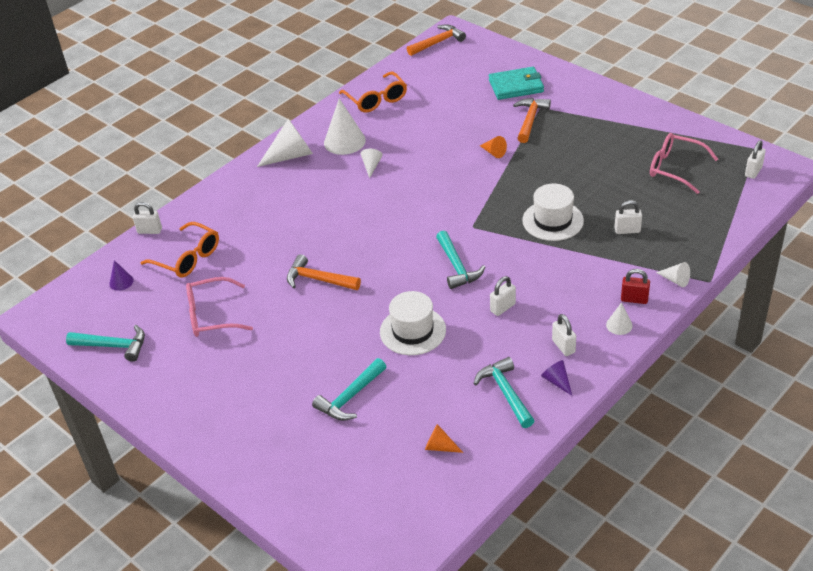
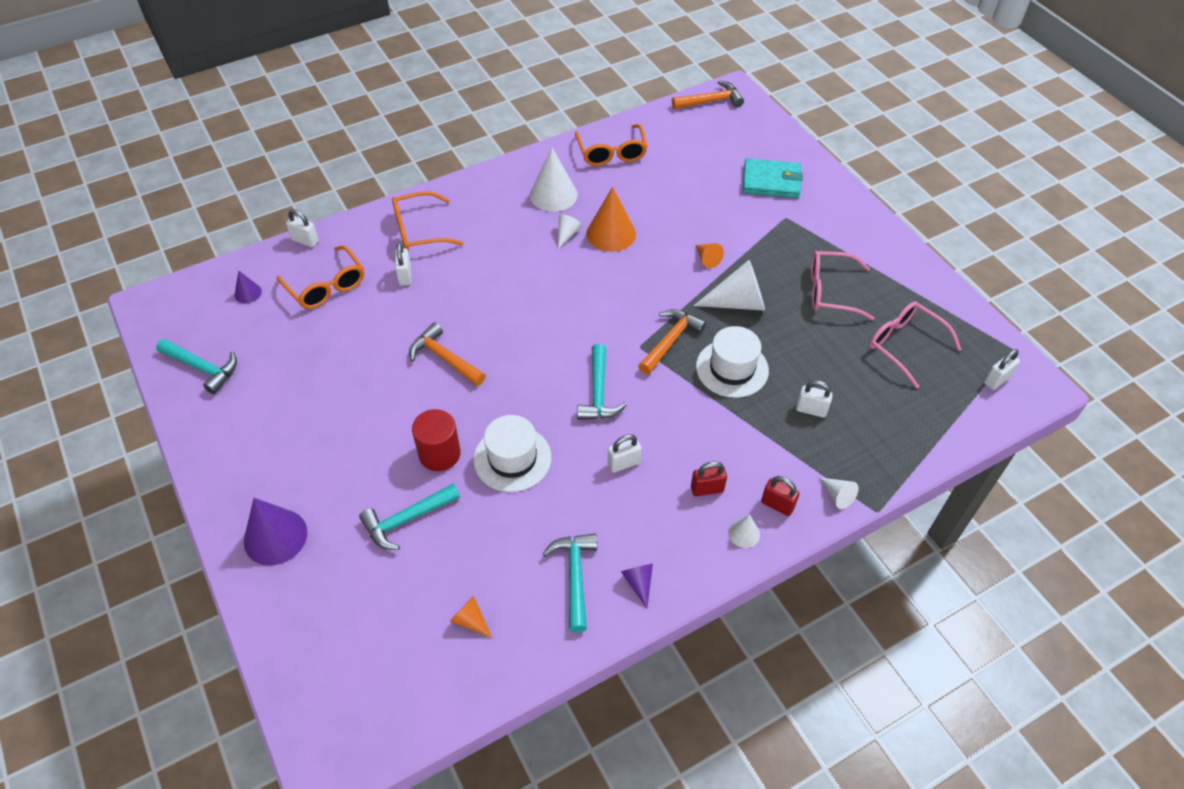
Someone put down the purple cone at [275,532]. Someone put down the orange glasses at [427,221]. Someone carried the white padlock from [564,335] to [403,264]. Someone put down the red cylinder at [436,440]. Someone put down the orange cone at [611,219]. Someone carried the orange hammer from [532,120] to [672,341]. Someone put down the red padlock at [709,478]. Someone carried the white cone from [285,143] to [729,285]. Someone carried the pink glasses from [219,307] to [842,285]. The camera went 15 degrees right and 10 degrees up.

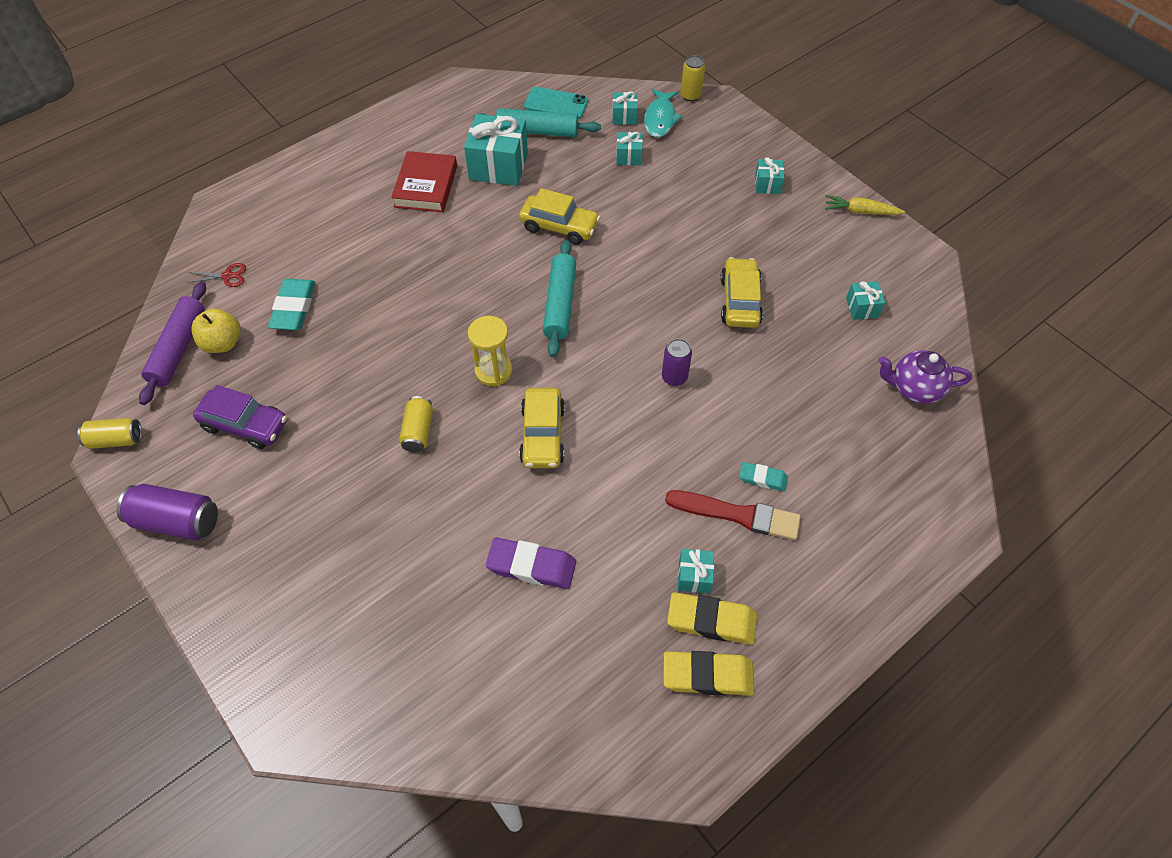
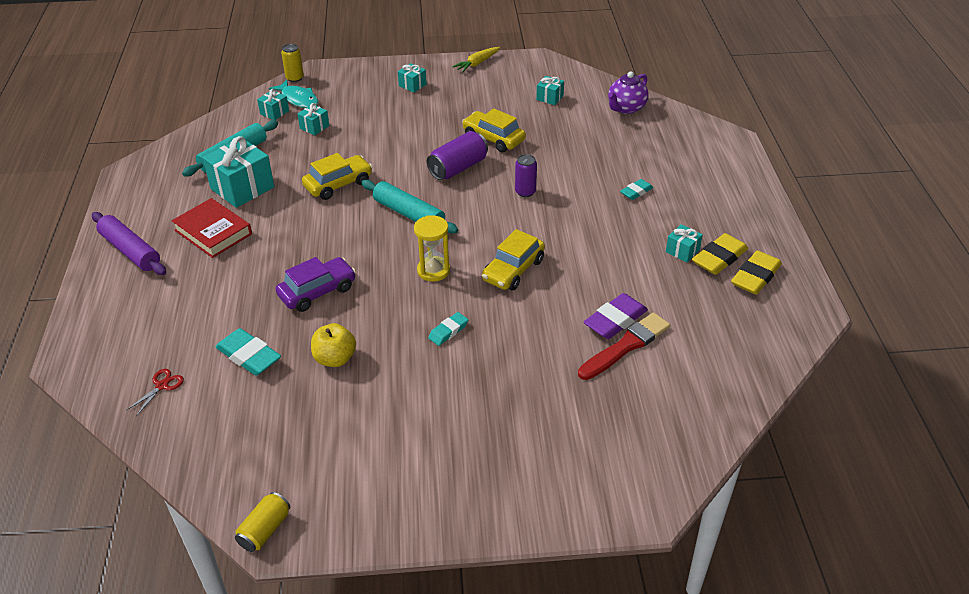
Someone carried the purple rolling pin from [172,343] to [129,243]. Someone carried the purple car from [240,417] to [316,284]. Someone carried the yellow apple from [216,330] to [333,345]. Someone carried the purple can from [167,512] to [457,155]. Someone swapped the yellow can at [416,424] for the turquoise eraser at [448,329]. Someone rotated the yellow car at [542,428] by 90 degrees clockwise. Someone carried the red brush from [733,515] to [624,346]. Someone took away the turquoise phone at [556,103]. The camera went 55 degrees left and 15 degrees down.

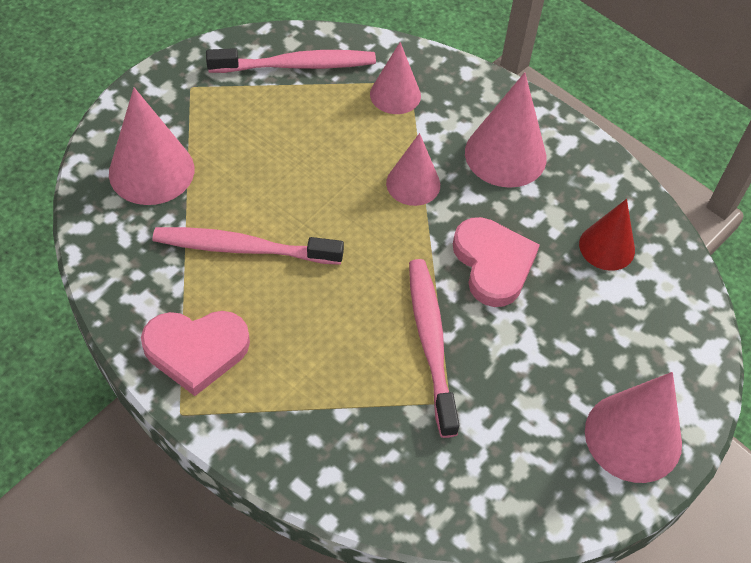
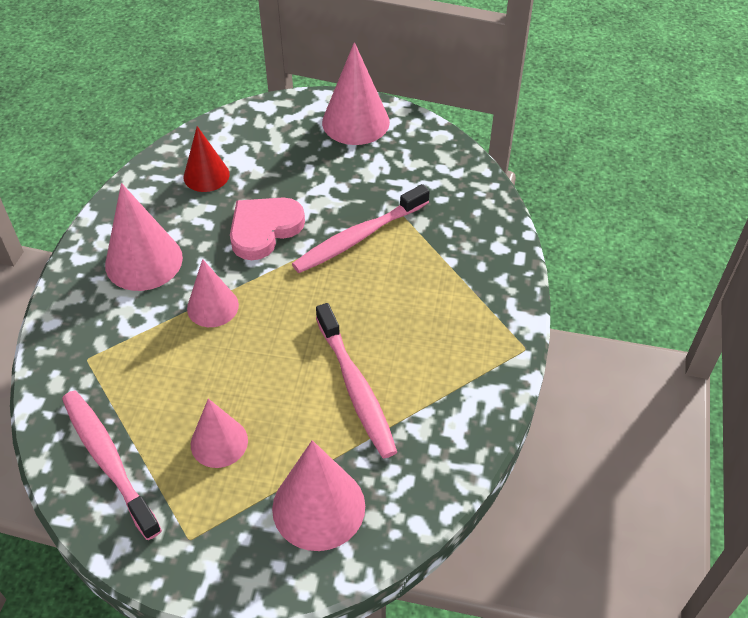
Someone carried the pink cone from [395,78] to [219,433]. Someone took away the pink heart at [195,353]. The camera went 115 degrees left and 5 degrees down.

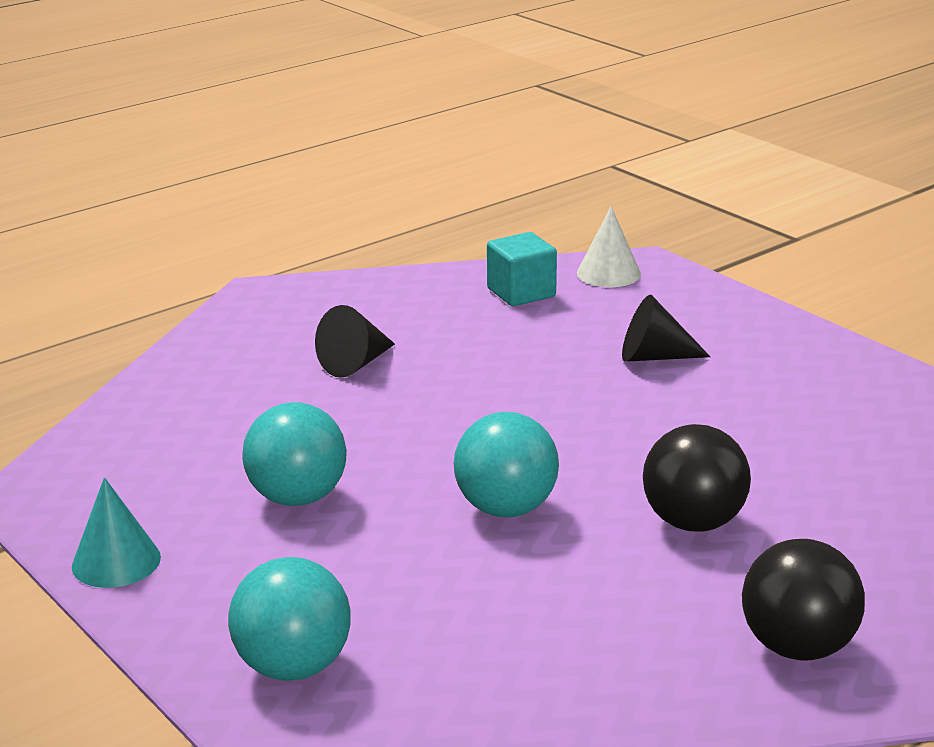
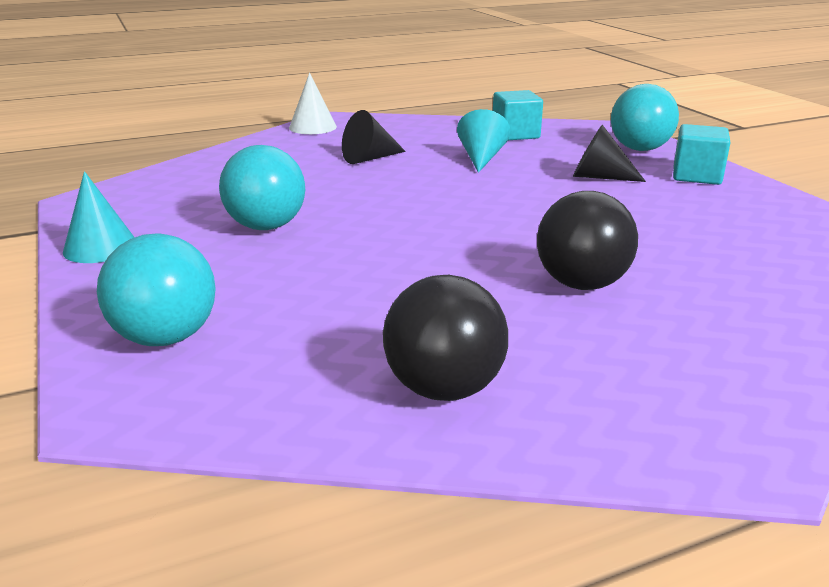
Someone carried the white cone from [609,246] to [313,103]. Someone carried the black ball from [803,600] to [445,338]. Someone put down the turquoise cone at [483,141]. Someone carried the turquoise ball from [506,464] to [645,117]. Someone put down the turquoise cube at [701,154]. The camera went 15 degrees right and 0 degrees up.

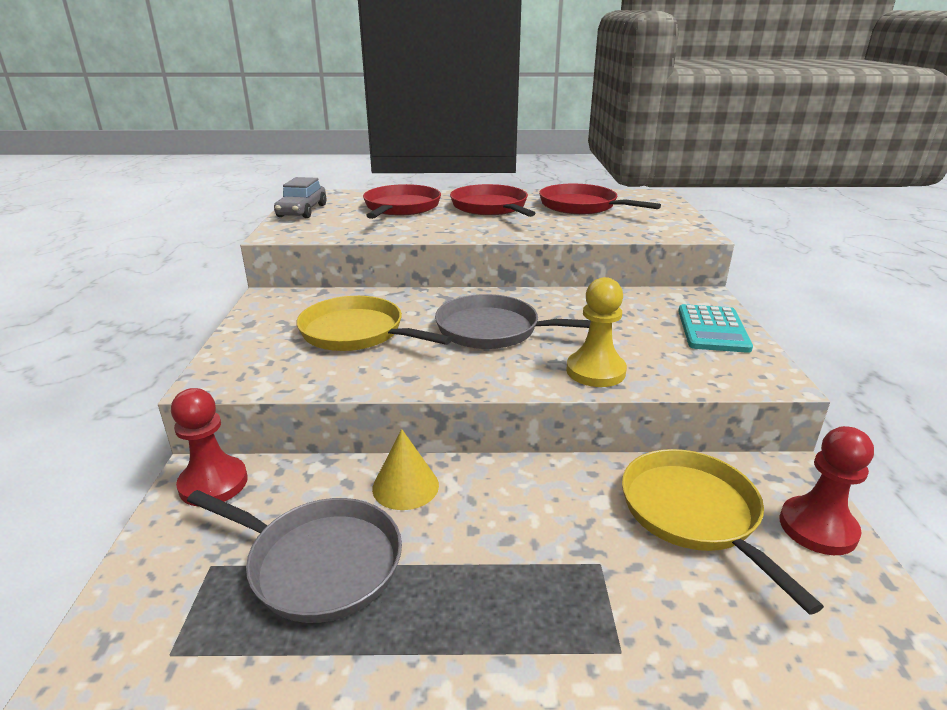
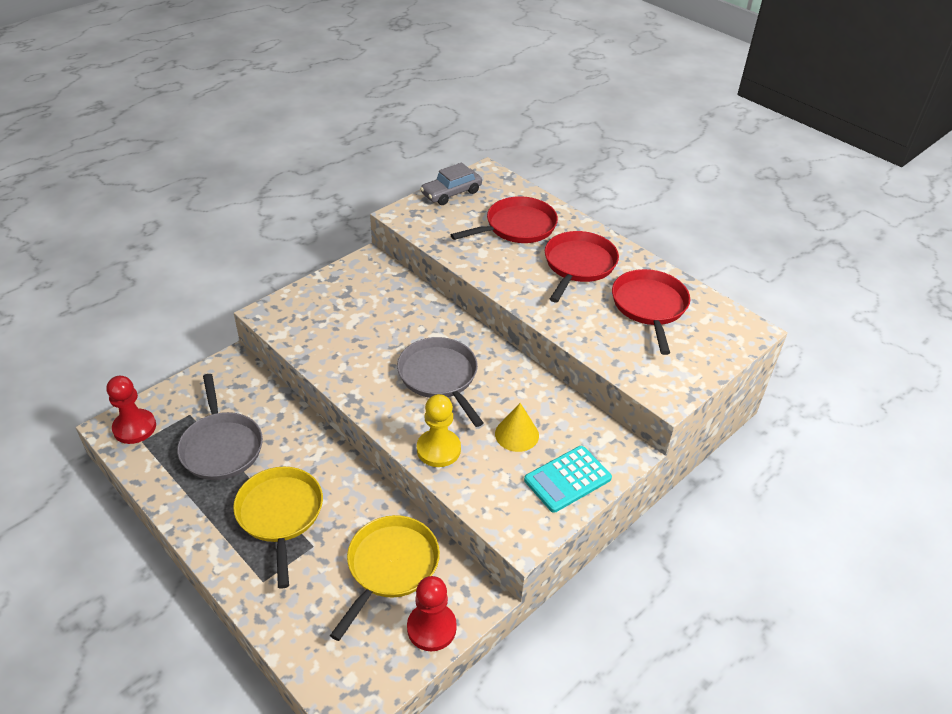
Someone carried the red pawn from [209,447] to [131,410]. Someone carried the yellow pan from [374,323] to [278,528]. Someone carried the yellow cone from [405,469] to [517,427]. The camera went 45 degrees right and 15 degrees up.

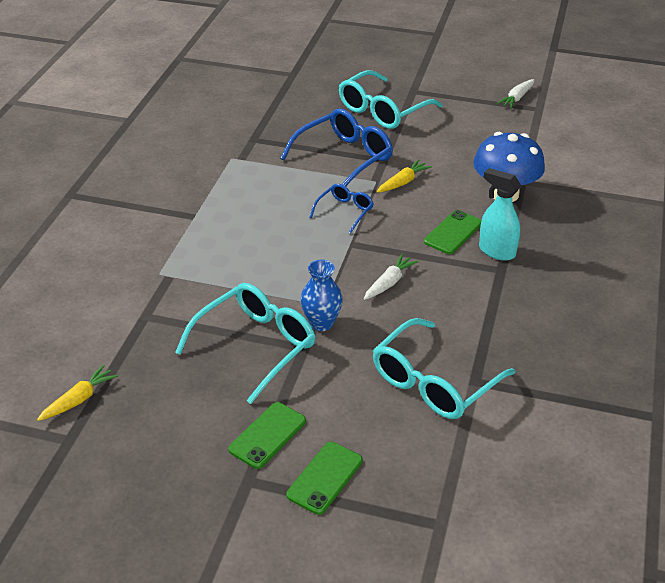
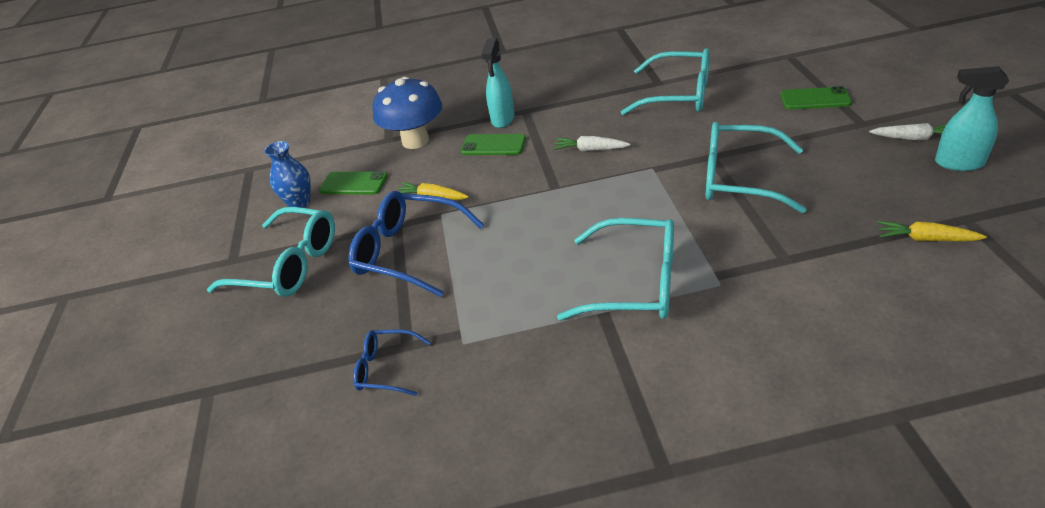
Someone carried the blue vase from [322,295] to [287,174]. Someone carried the green phone from [267,435] to [353,182]. Someone carried the blue glasses from [342,209] to [392,362]. Someone put down the turquoise glasses at [615,269]. Someone carried the white carrot from [516,94] to [908,131]. Someone put down the turquoise spray bottle at [972,118]. The camera went 110 degrees left and 0 degrees up.

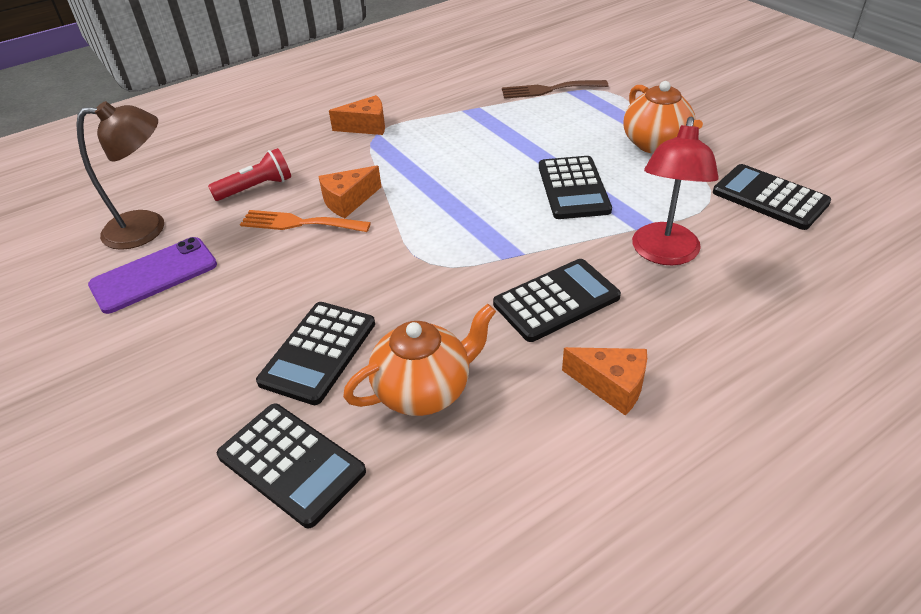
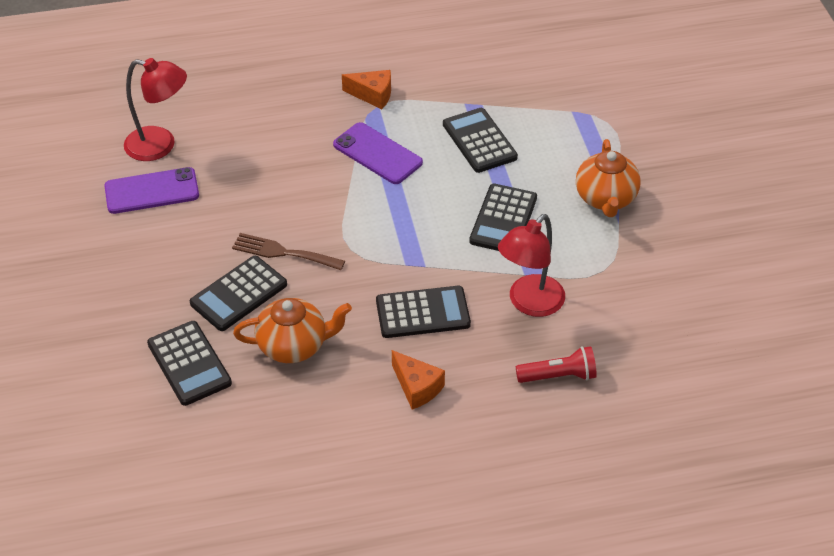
Someone repainted the brown lamp at [120,175], which became the red lamp at [155,109]. Someone carried the brown fork from [555,89] to [288,251]. Someone put down the purple phone at [378,153]. Someone carried the black calculator from [772,197] to [480,140]. Someone carried the red flashlight from [249,174] to [556,364]. Someone took away the orange fork at [305,221]. Someone took away the orange cheese at [349,192]. The camera went 20 degrees right and 5 degrees up.

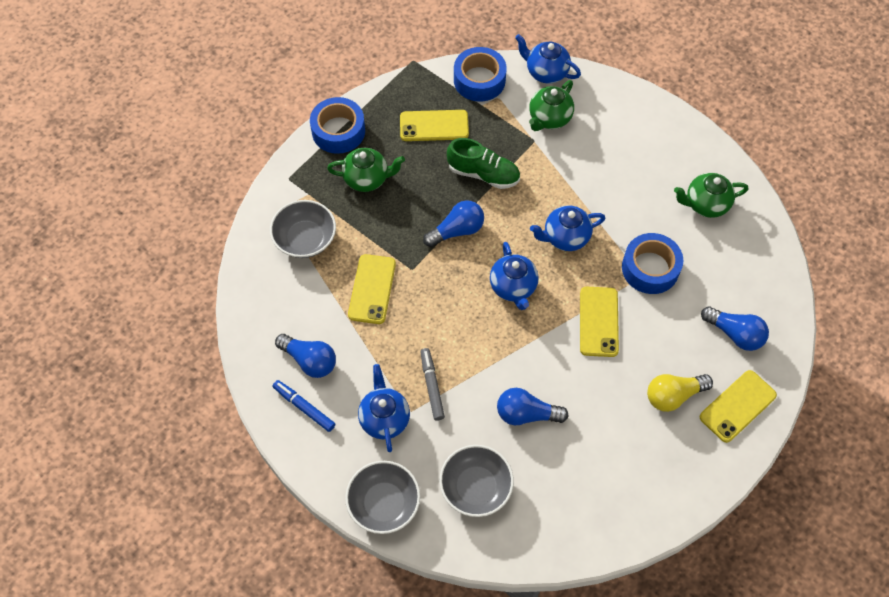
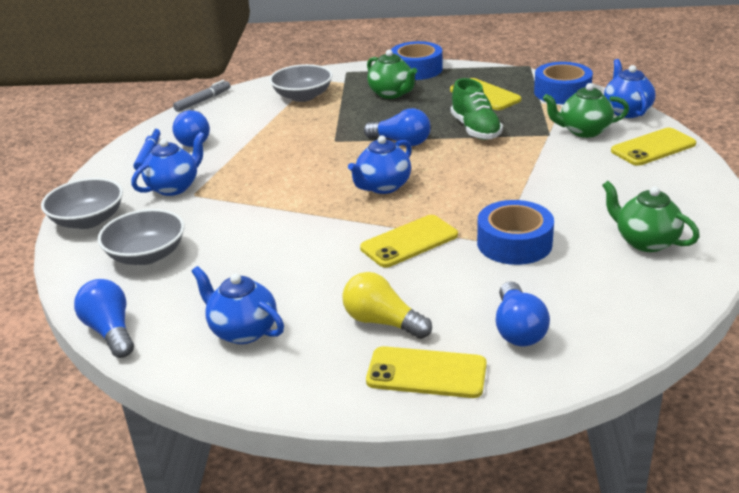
Someone carried the blue light bulb from [532,406] to [104,318]. Someone carried the grey marker from [433,384] to [202,96]. Someone carried the blue teapot from [567,228] to [237,305]. Someone carried the yellow phone from [372,289] to [653,147]. The camera went 55 degrees right and 30 degrees down.

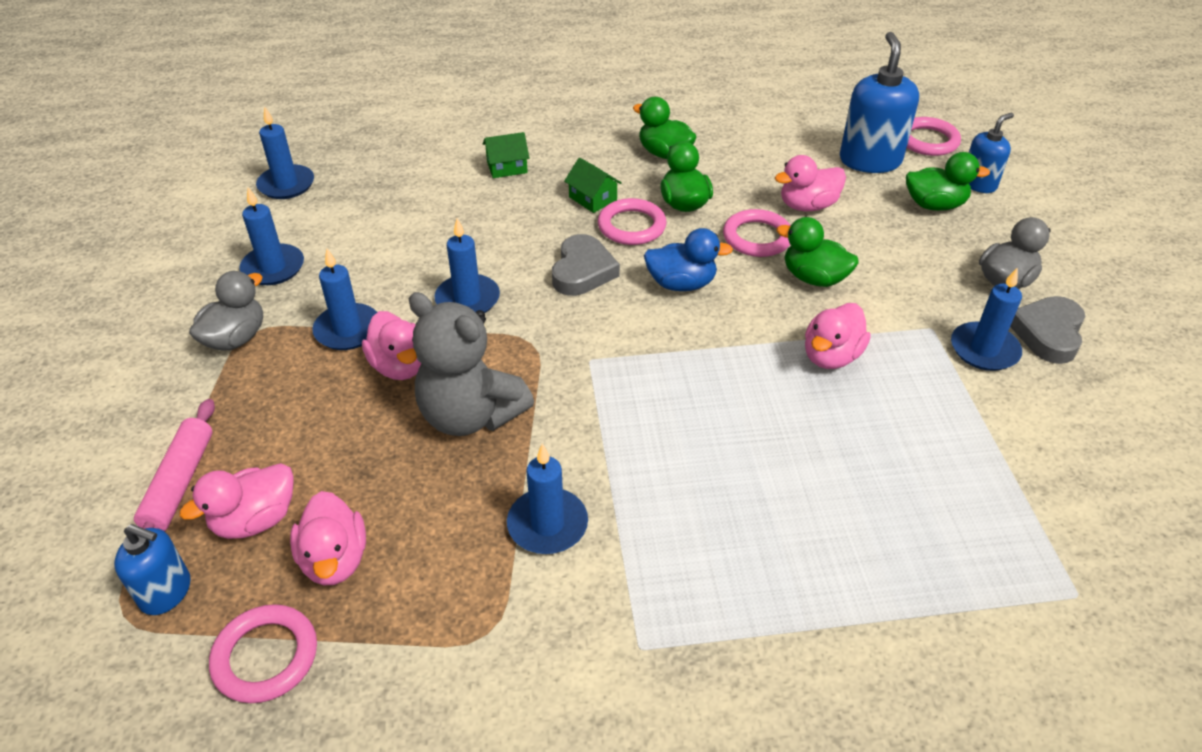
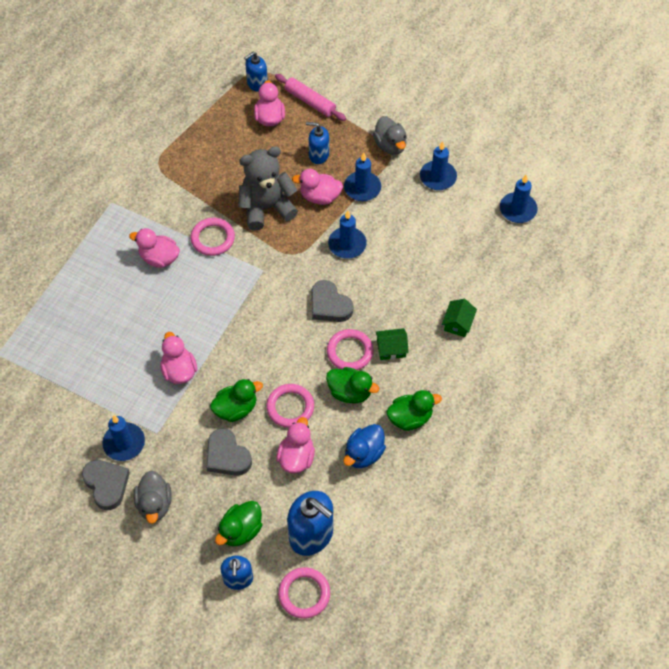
Someone carried the pink duck from [328,538] to [154,248]. Someone carried the pink ring from [263,653] to [213,237]. Someone put down the grey heart at [229,452]. Someone put down the blue soap dispenser at [317,143]. Someone carried the blue duck from [688,259] to [364,446]. Someone took away the blue candle at [547,499]. The camera went 125 degrees right and 15 degrees up.

